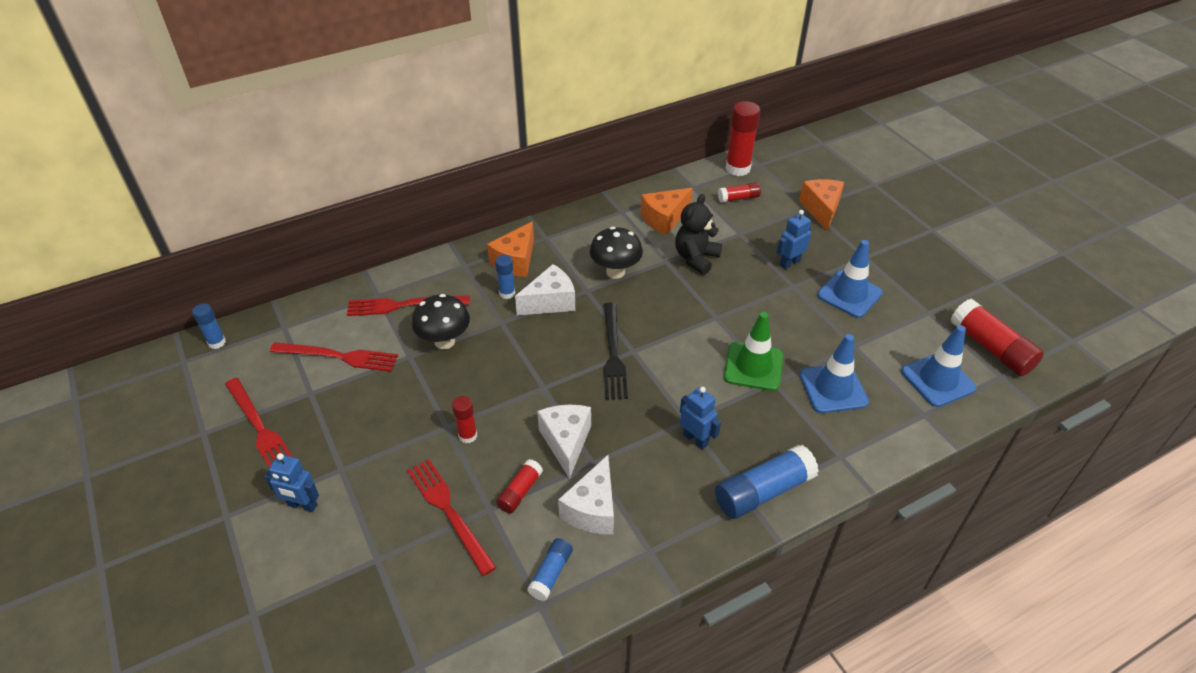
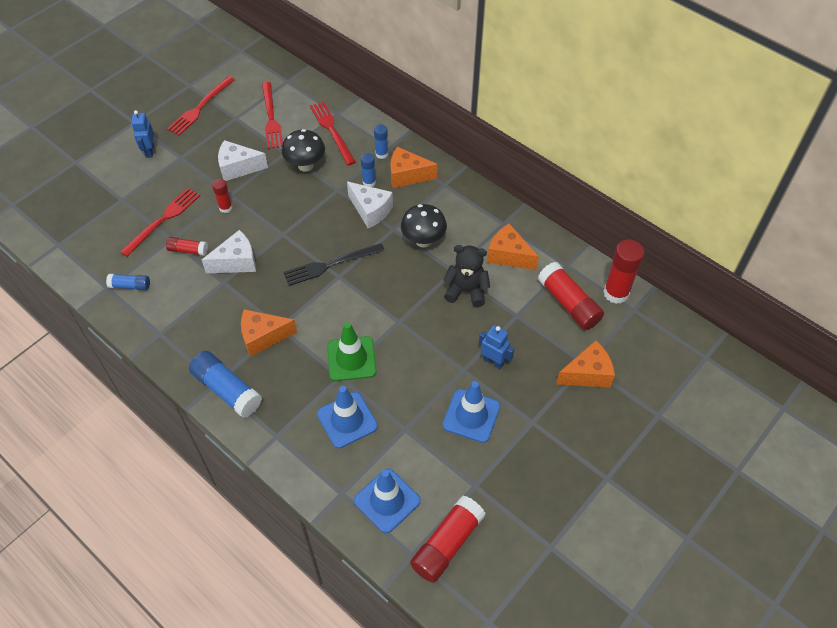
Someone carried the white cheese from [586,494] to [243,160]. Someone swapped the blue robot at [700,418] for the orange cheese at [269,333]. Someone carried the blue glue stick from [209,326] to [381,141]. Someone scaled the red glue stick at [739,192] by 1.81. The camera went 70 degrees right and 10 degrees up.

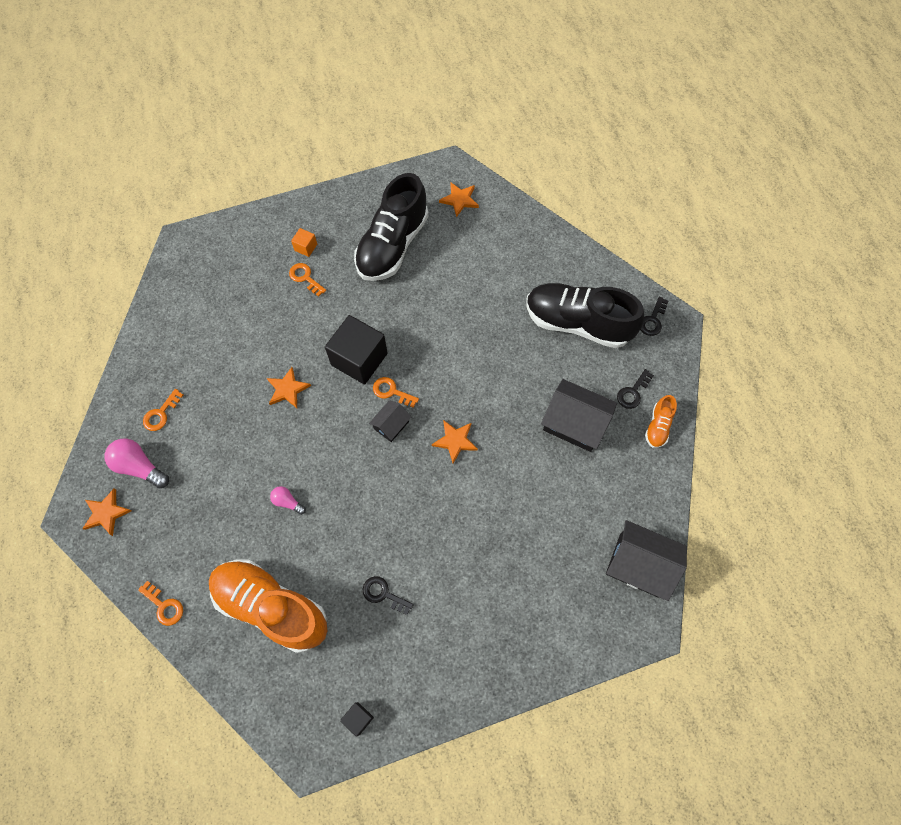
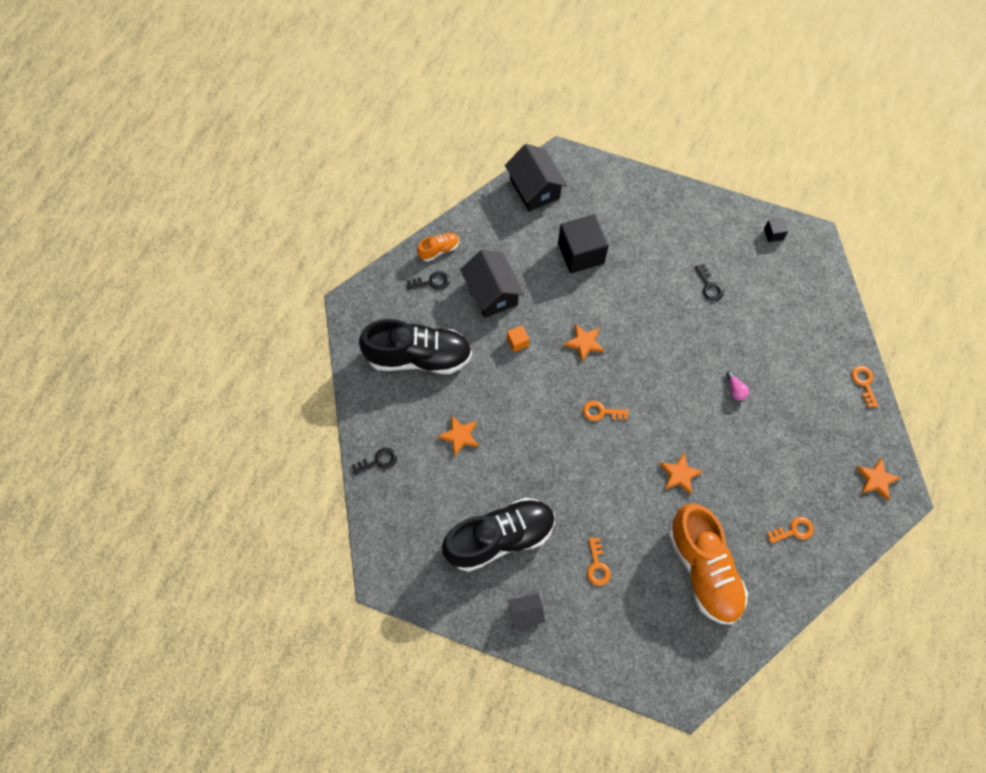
Someone carried the black key from [654,316] to [374,461]. Someone rotated the black shoe at [585,315] by 60 degrees counterclockwise. Someone carried the orange star from [459,199] to [458,436]. Someone carried the orange cube from [304,242] to [518,338]. Someone carried the black house from [390,421] to [526,611]. Someone carried the black cube from [356,349] to [583,243]. Someone rotated the orange key at [396,392] by 120 degrees clockwise. Someone carried the orange shoe from [268,606] to [708,564]. Someone took away the pink light bulb at [136,463]. The camera went 140 degrees left and 0 degrees up.

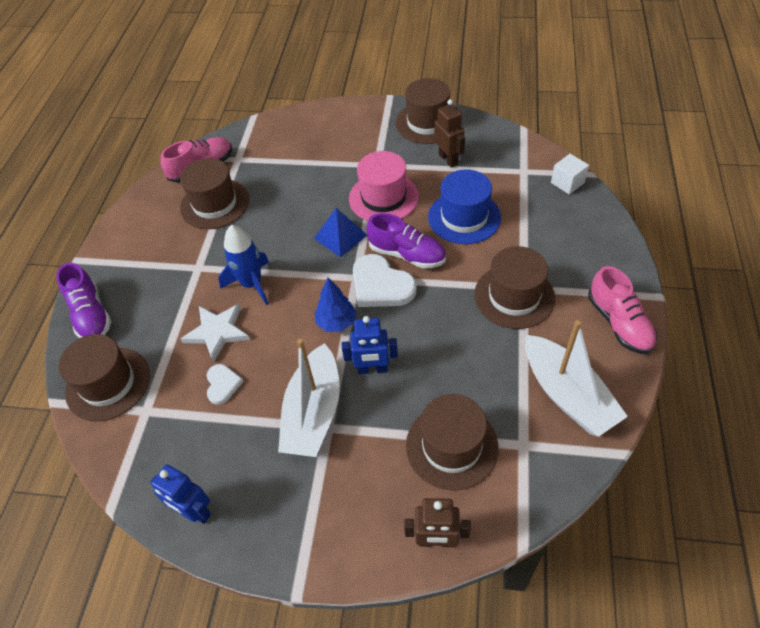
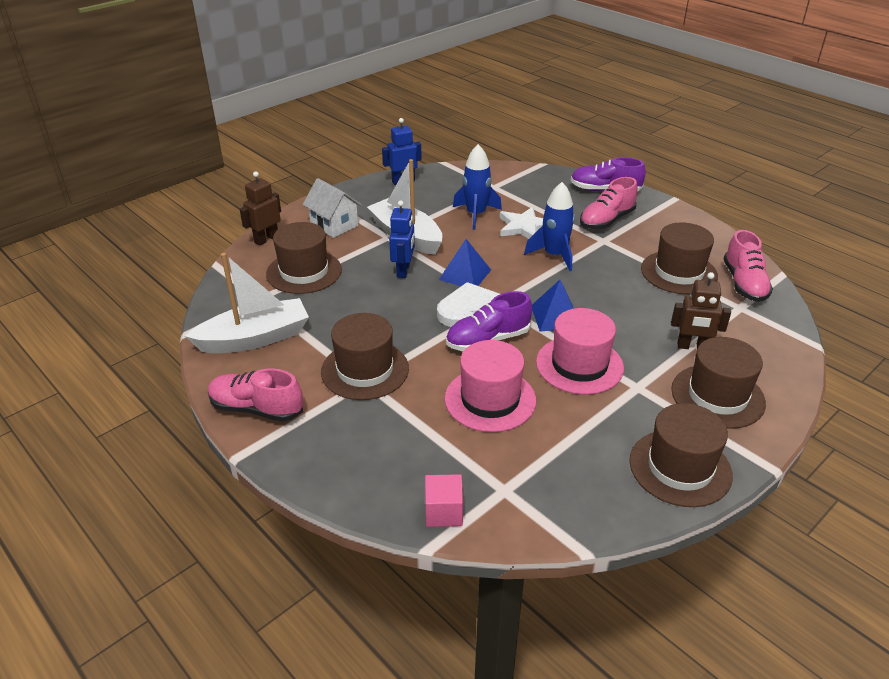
Someone rotated the white boat at [576,378] by 150 degrees clockwise. Someone put down the white house at [332,208]. Someone rotated the blue robot at [370,345] by 150 degrees clockwise. Someone repainted the white cube at [570,174], which became the pink cube at [444,500]. Someone swapped the blue tree at [335,305] for the blue pyramid at [465,262]. Someone repainted the blue hat at [464,206], which became the pink hat at [490,386]. Someone swapped the white heart at [225,384] for the blue rocket at [477,187]. Someone put down the pink shoe at [609,203]. Someone carried the brown robot from [449,133] to [701,310]. Someone carried the brown hat from [104,377] to [718,383]. The camera went 125 degrees right and 15 degrees down.

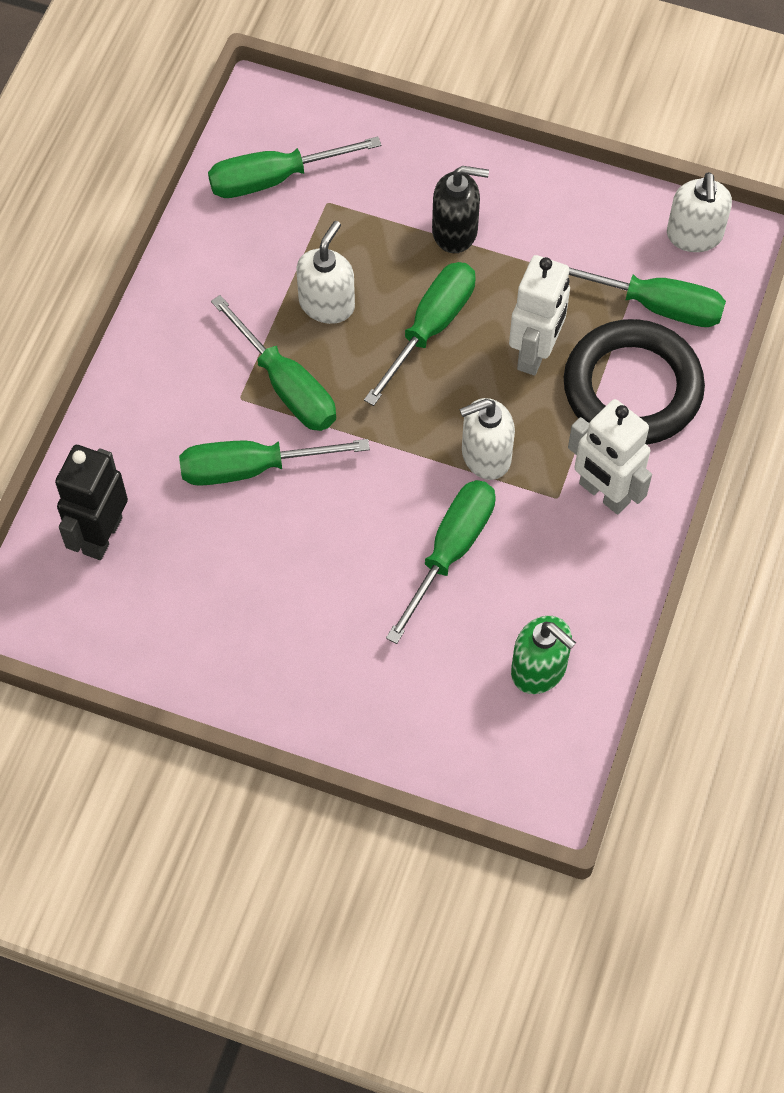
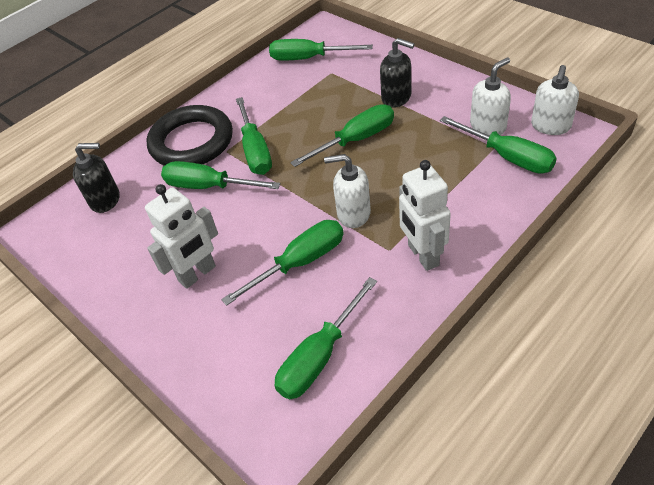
Someone swapped the black robot at [91,502] for the black soap dispenser at [96,178]. Someone carried the white robot from [539,315] to [181,236]. Someone carried the black ring from [634,382] to [189,135]. Someone swapped the green soap dispenser at [543,655] for the green screwdriver at [326,338]. Someone carried the white soap dispenser from [325,272] to [490,96]. The camera went 30 degrees right and 15 degrees down.

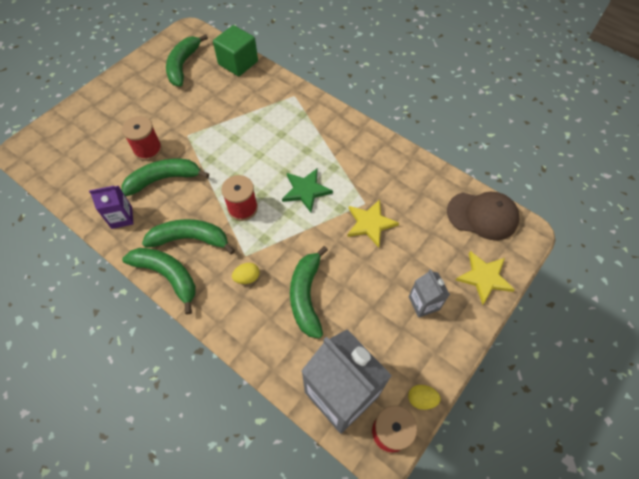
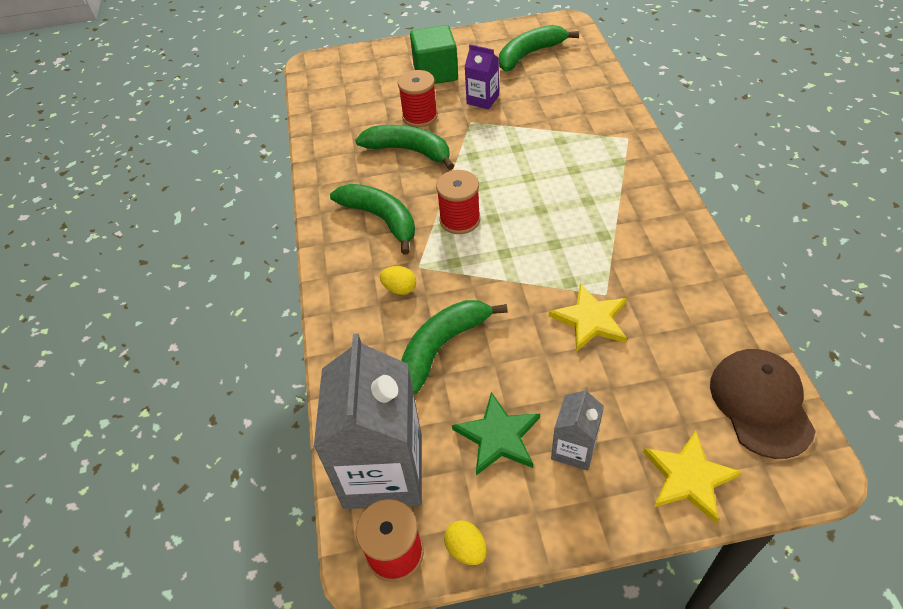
Someone carried the green cube from [235,50] to [434,54]. Someone carried the green star from [307,190] to [496,433]. Someone carried the purple carton from [111,207] to [481,77]. Someone rotated the brown cap at [483,216] by 150 degrees counterclockwise. Someone took away the green banana at [159,281]. The camera went 45 degrees right and 10 degrees down.

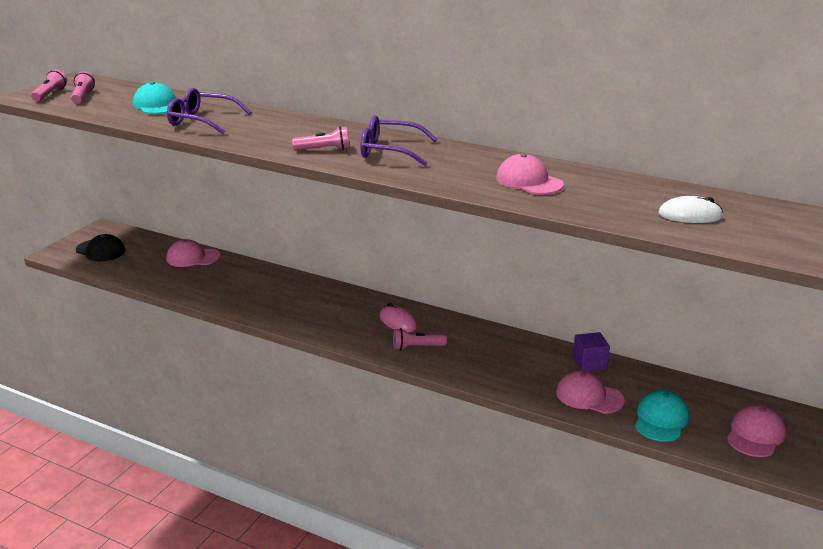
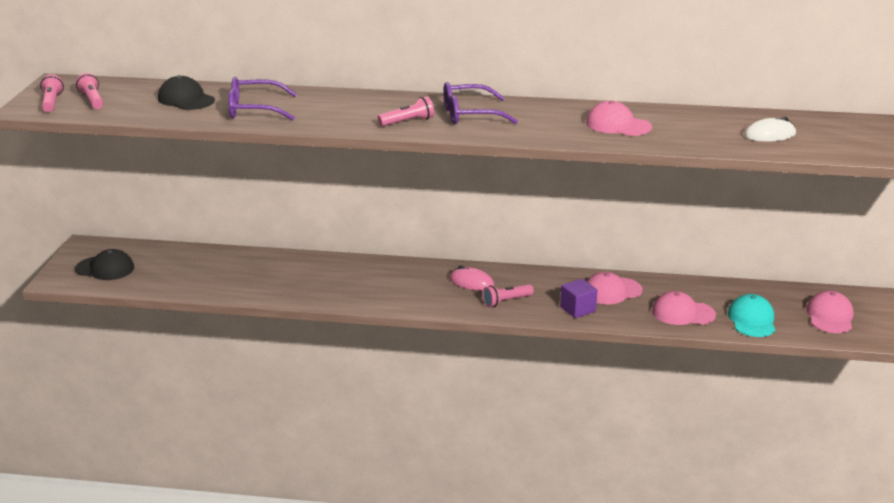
Someone repainted the turquoise cap at [154,98], which became the black cap at [186,92]. Someone carried the purple cube from [591,351] to [578,298]. Someone carried the pink cap from [193,253] to [615,288]. The camera went 20 degrees left and 0 degrees up.

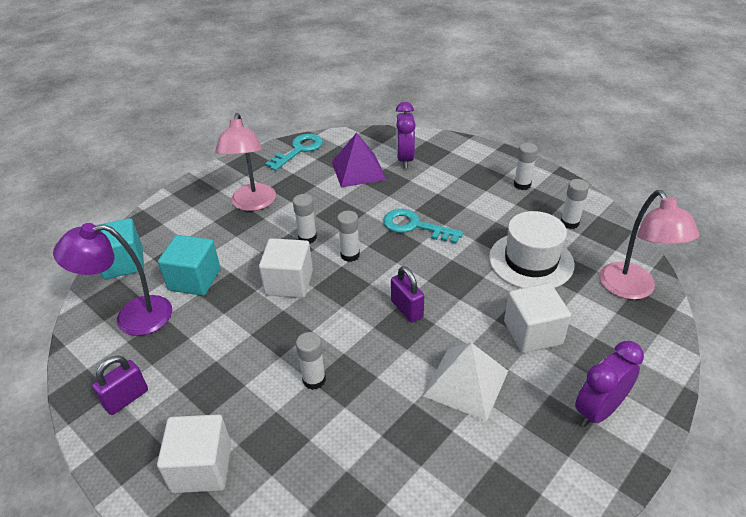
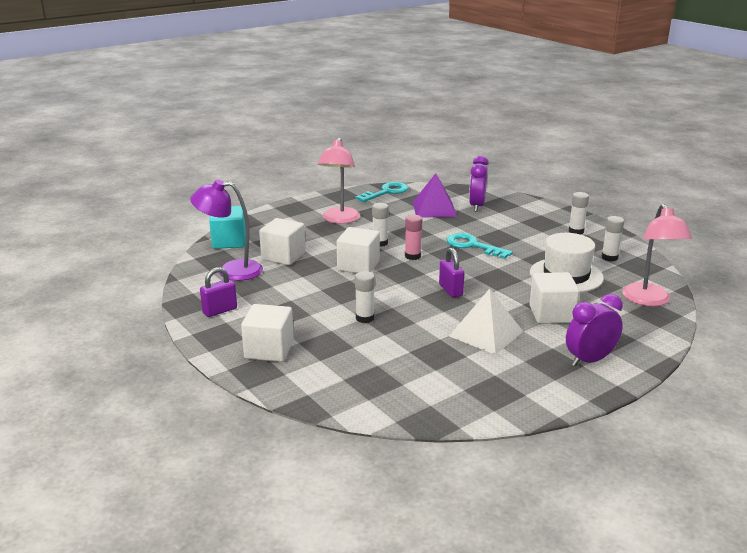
Someone repainted the turquoise cube at [189,265], which became the white cube at [282,241]. Someone repainted the white glue stick at [348,236], which became the pink glue stick at [413,237]. The camera went 10 degrees right and 15 degrees down.

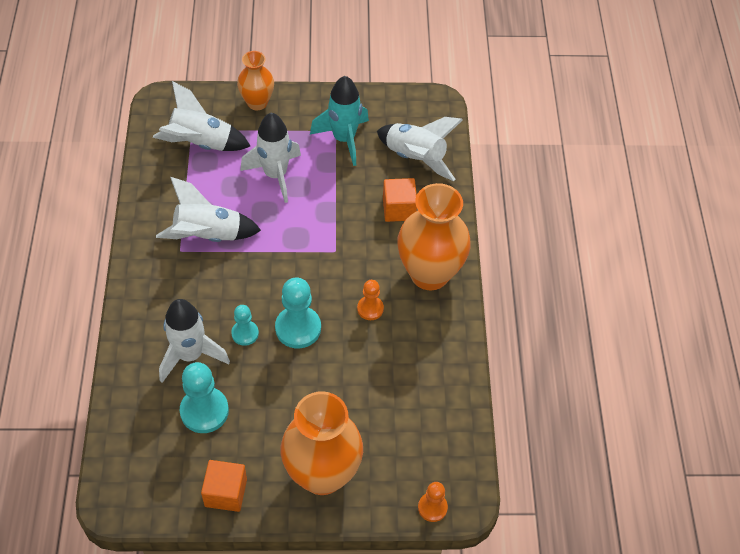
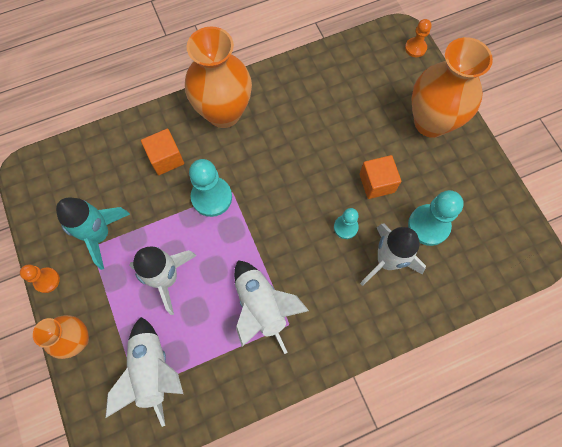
Someone carried the orange pawn from [370,300] to [40,279]. Someone carried the turquoise pawn from [298,313] to [210,188]. Someone carried the orange cube from [224,486] to [380,177]. Someone took away the white rocket at [420,149]. The camera went 110 degrees left and 15 degrees up.

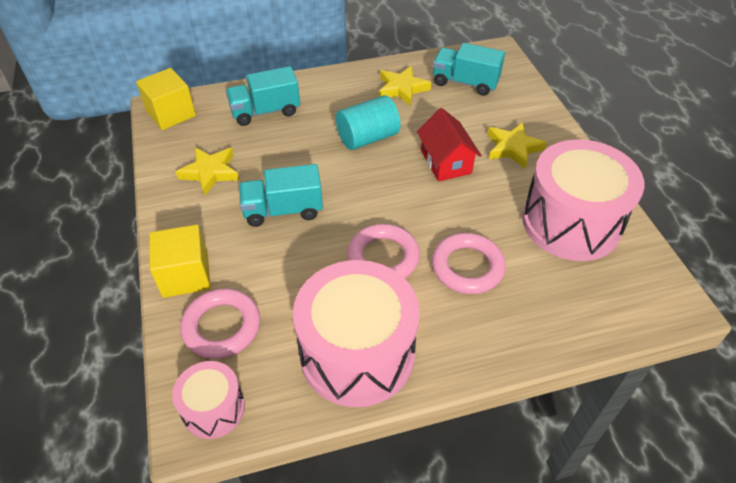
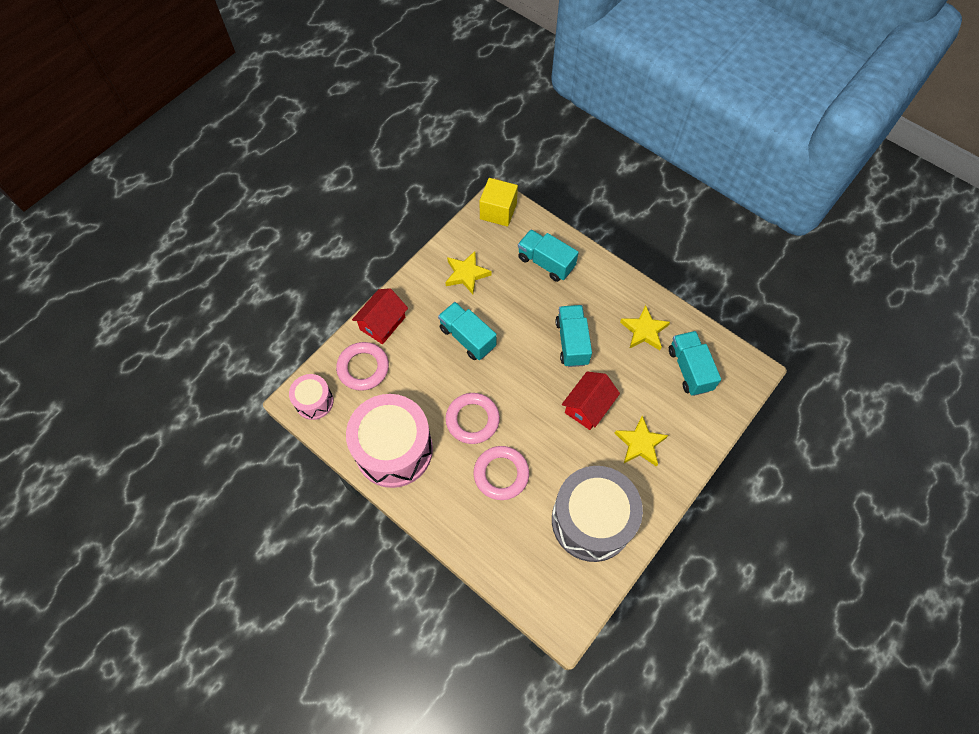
Someone swapped the yellow cube at [180,261] for the red house at [380,316]. Someone repainted the pink drum at [583,200], which became the grey drum at [597,514]. Someone swapped the turquoise cylinder at [368,122] for the turquoise truck at [573,336]. The camera went 55 degrees right and 15 degrees up.

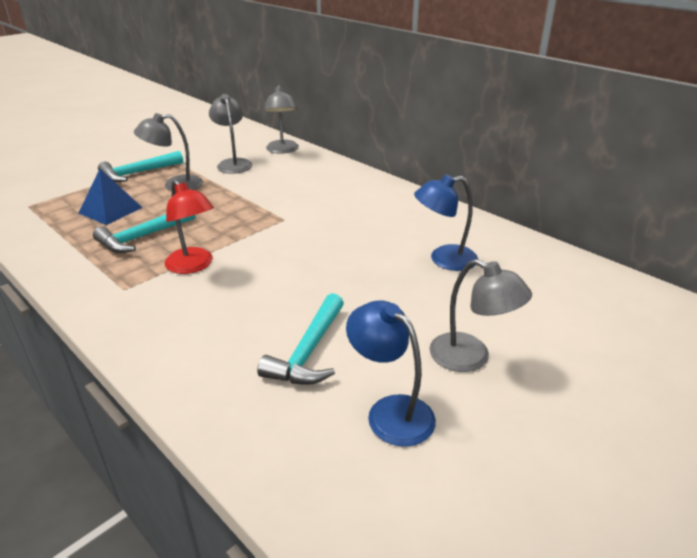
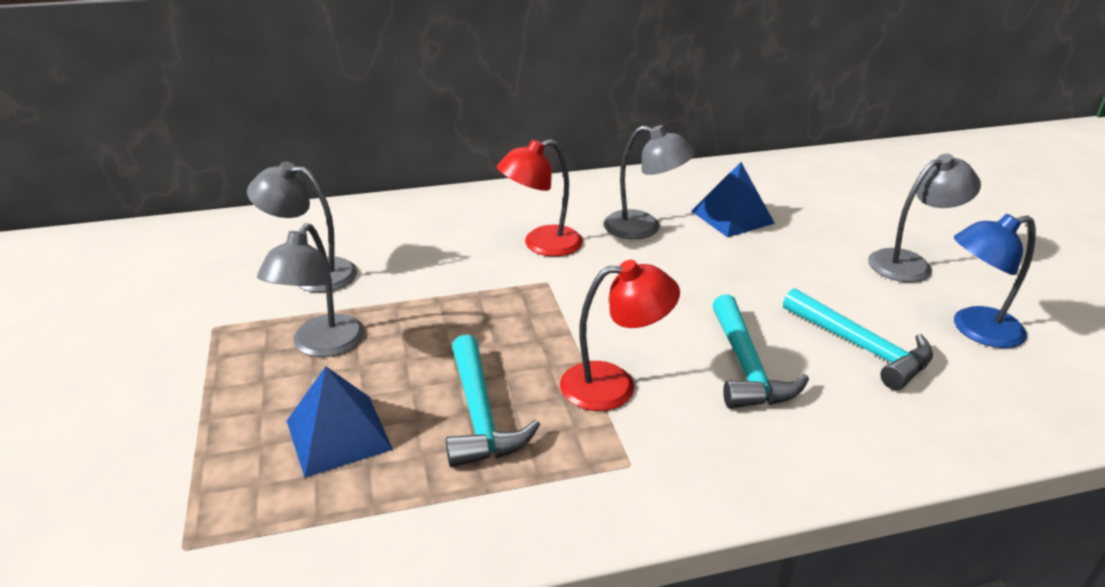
Someone put down the red lamp at [540,198]. Someone carried the grey lamp from [281,119] to [649,182]. Someone swapped the blue lamp at [446,222] for the blue pyramid at [733,199]. Someone carried the turquoise hammer from [140,166] to [760,351]. The camera went 60 degrees left and 0 degrees up.

